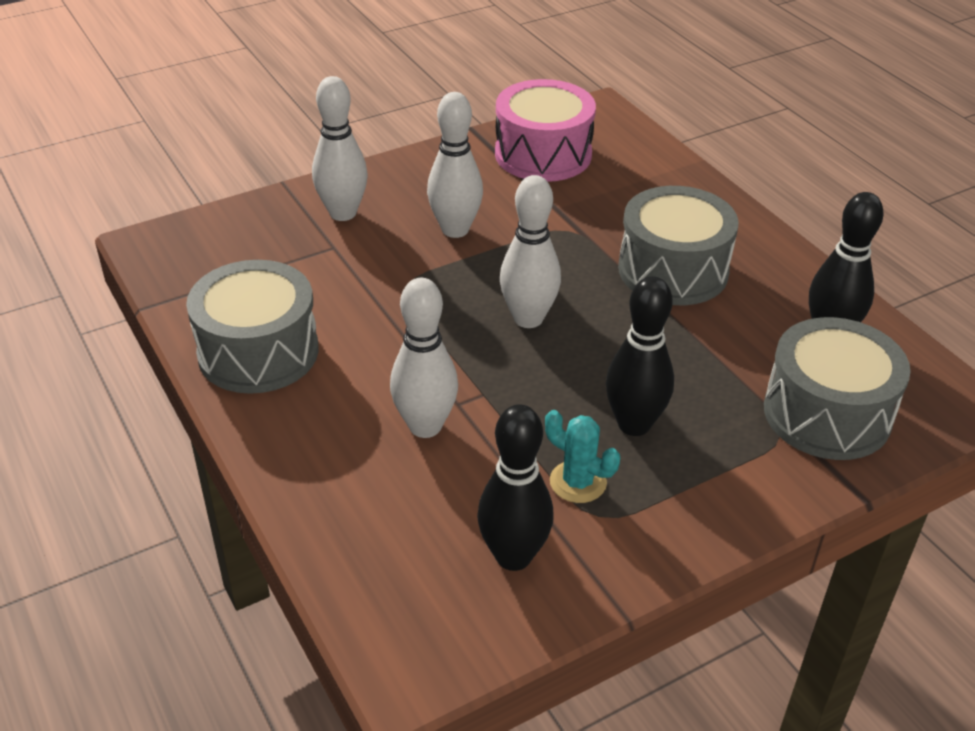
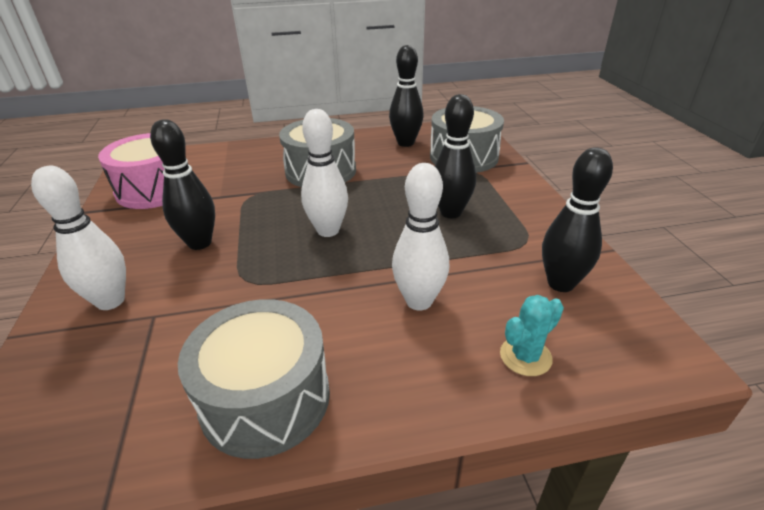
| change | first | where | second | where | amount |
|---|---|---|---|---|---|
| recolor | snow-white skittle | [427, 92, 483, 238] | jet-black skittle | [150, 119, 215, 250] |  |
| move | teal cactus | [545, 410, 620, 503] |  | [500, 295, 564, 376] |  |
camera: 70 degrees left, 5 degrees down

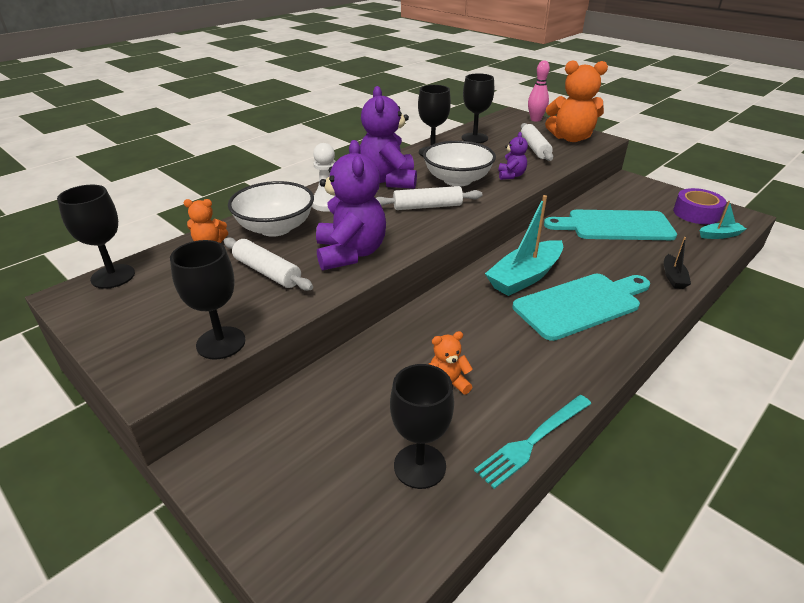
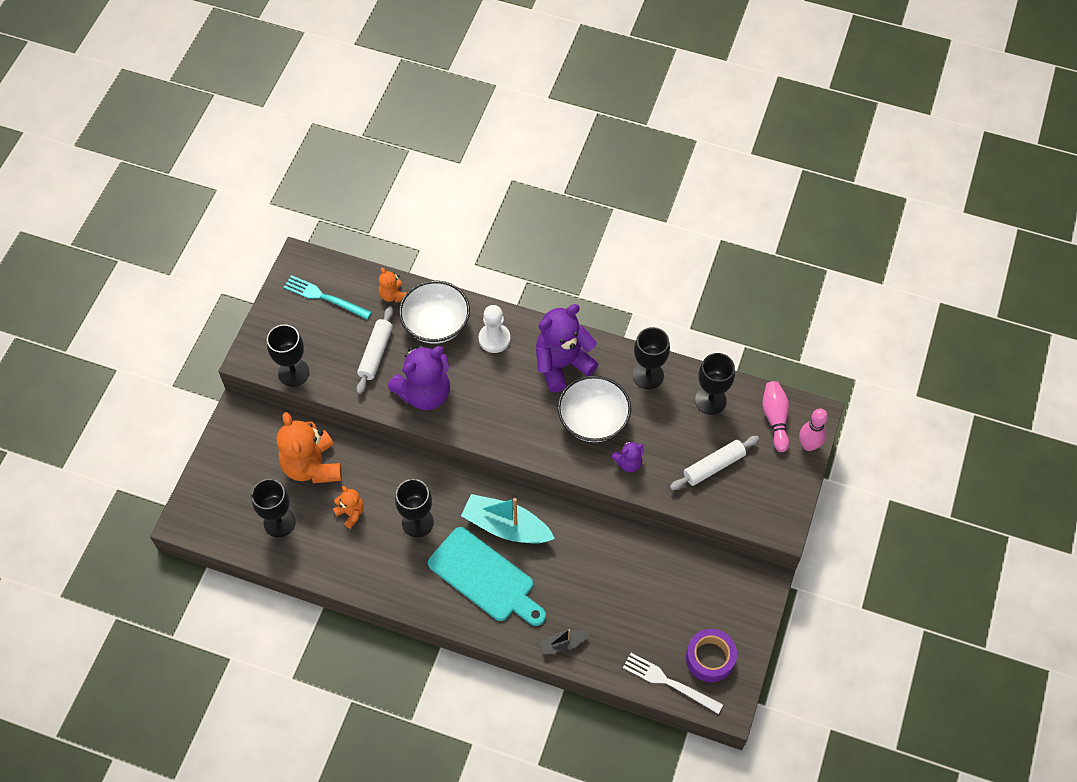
| change | first | where | second | where | amount |
|---|---|---|---|---|---|
| move | bright orange stuffed bear | [545, 60, 608, 142] |  | [277, 412, 342, 483] |  |
| move | teal fork | [474, 395, 592, 489] |  | [283, 275, 372, 319] |  |
| move | jet-black goblet | [57, 185, 135, 289] |  | [395, 479, 434, 538] |  |
| replace | teal sailboat | [700, 201, 746, 239] | snow-white fork | [623, 653, 723, 714] |  |
| insert |  |  | pink skittle | [762, 381, 789, 452] |  |
| delete | snow-white pastry roller | [376, 186, 482, 210] |  |  |  |
| delete | teal cutting board | [544, 210, 677, 240] |  |  |  |
camera: 65 degrees right, 25 degrees up

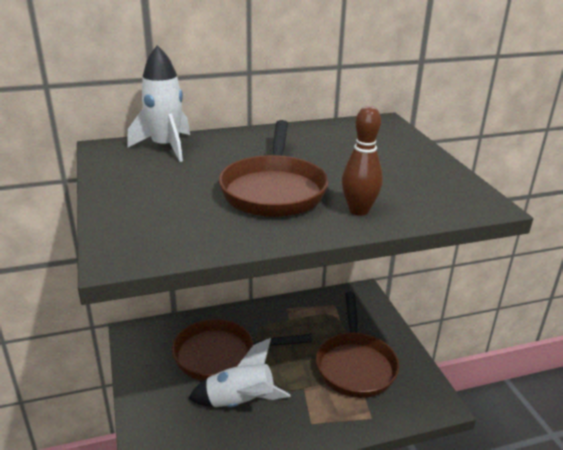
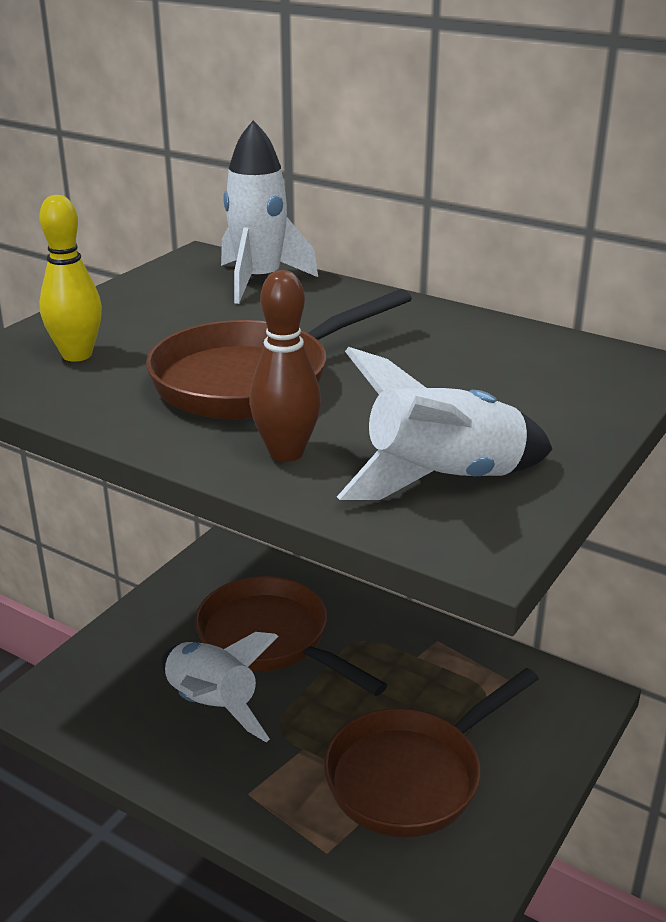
| change | first | where | second | where | amount |
|---|---|---|---|---|---|
| insert |  |  | bright yellow skittle | [39, 195, 102, 362] |  |
| insert |  |  | snow-white toy rocket | [337, 347, 553, 500] |  |
camera: 50 degrees right, 0 degrees up

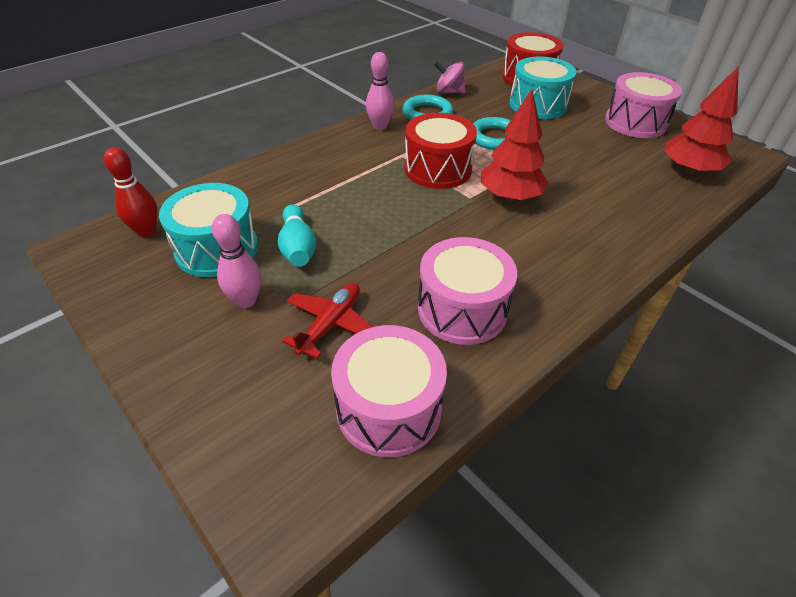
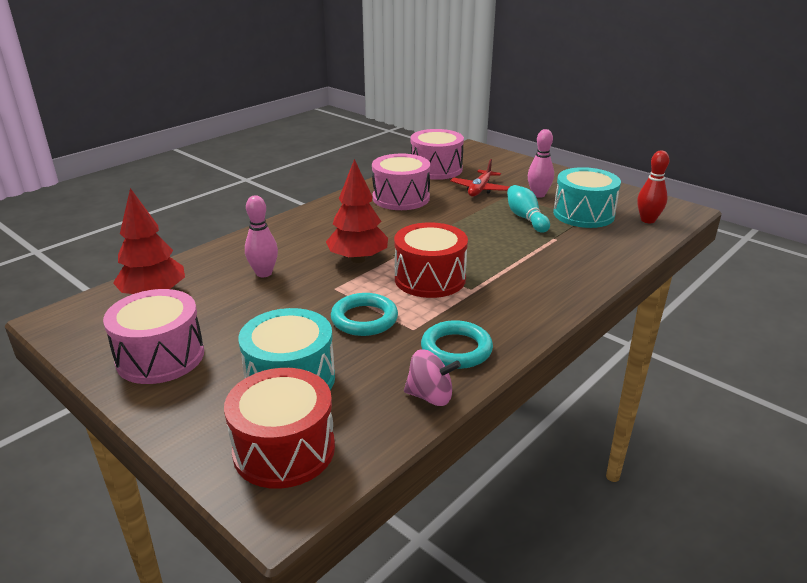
| change | first | where | second | where | amount |
|---|---|---|---|---|---|
| move | pink skittle | [366, 52, 394, 130] |  | [245, 195, 278, 277] |  |
camera: 175 degrees right, 15 degrees down

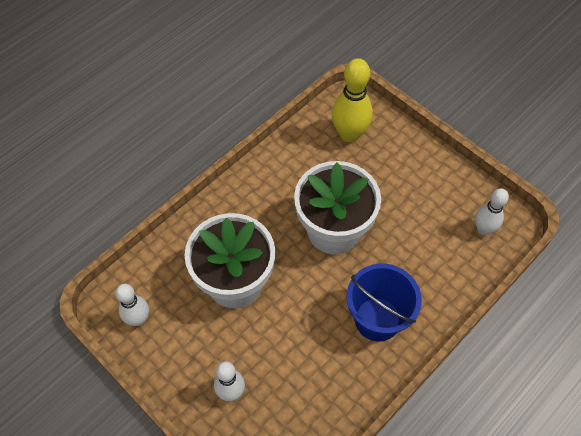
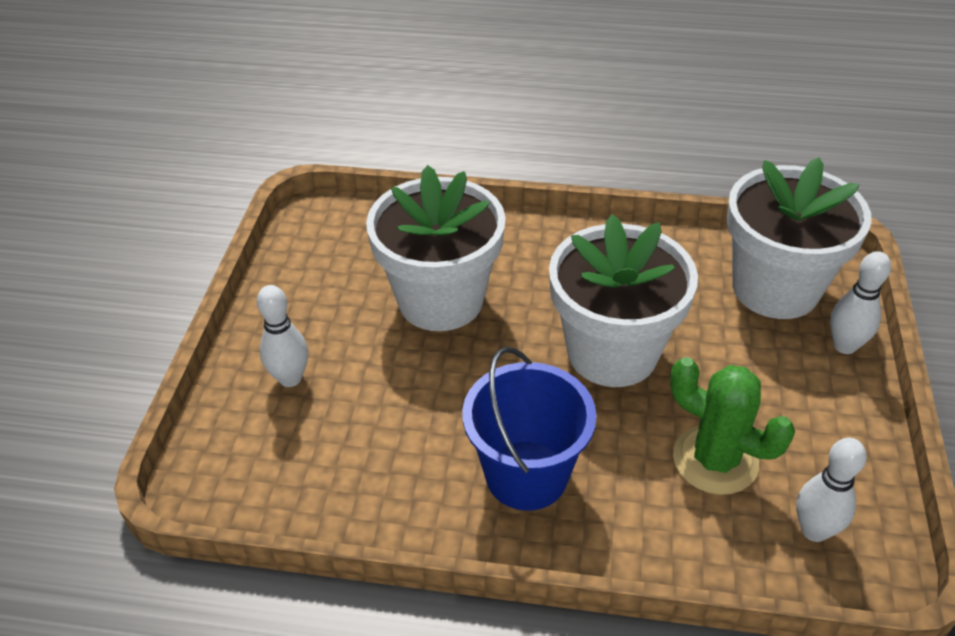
| change | first | where | second | where | amount |
|---|---|---|---|---|---|
| insert |  |  | emerald cactus | [670, 357, 795, 495] |  |
| replace | bright yellow skittle | [332, 58, 373, 142] | snow-white plant pot | [727, 157, 872, 319] |  |
| move | snow-white skittle | [116, 284, 149, 326] |  | [830, 251, 891, 354] |  |
camera: 55 degrees right, 15 degrees down

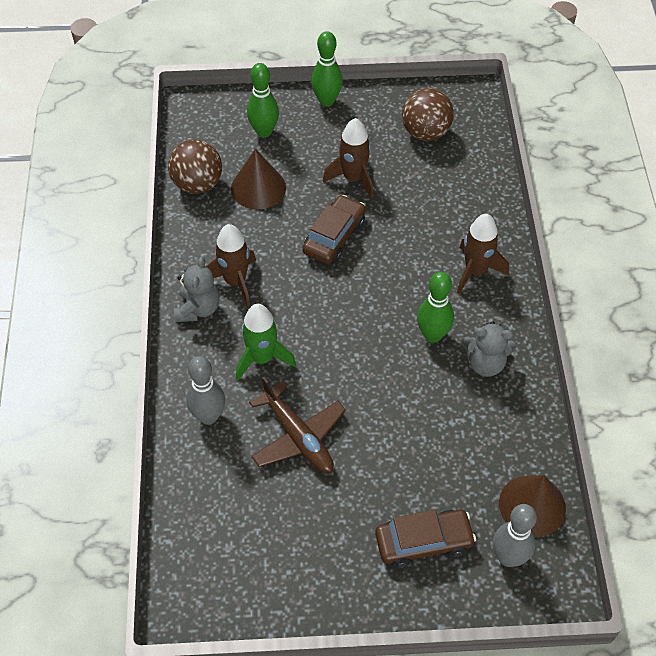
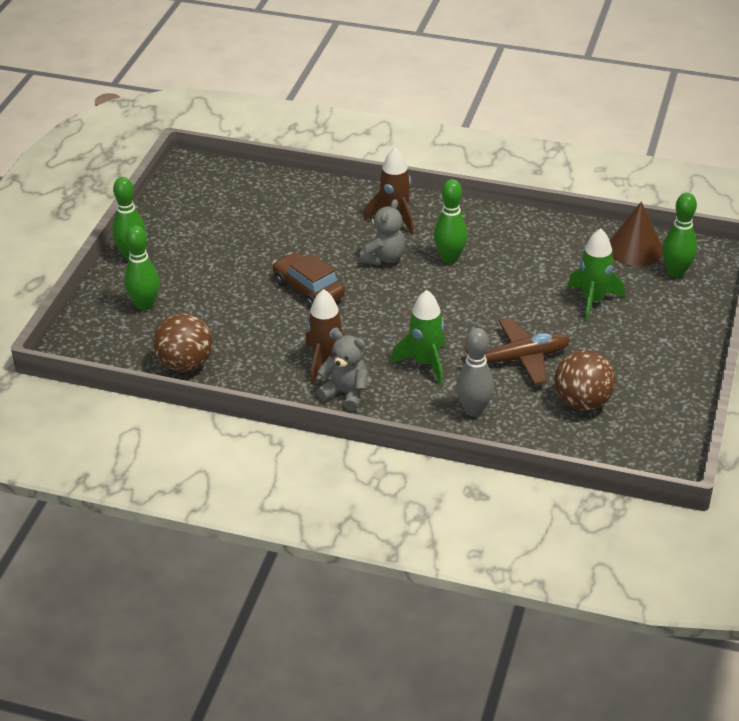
| change | first | where | second | where | amount |
|---|---|---|---|---|---|
| move | gray stuffed bear | [461, 321, 516, 377] |  | [360, 199, 405, 265] |  |
| move | brown play ball | [402, 88, 454, 141] |  | [554, 350, 616, 411] |  |
| insert |  |  | emerald toy rocket | [567, 228, 625, 322] |  |
| recolor | gray skittle | [493, 504, 537, 567] | emerald skittle | [662, 193, 697, 277] |  |
| delete | brown cone shape | [231, 149, 286, 209] |  |  |  |
| delete | brown toy rocket | [323, 118, 374, 199] |  |  |  |
| delete | brown car | [375, 510, 476, 568] |  |  |  |
camera: 70 degrees left, 15 degrees down

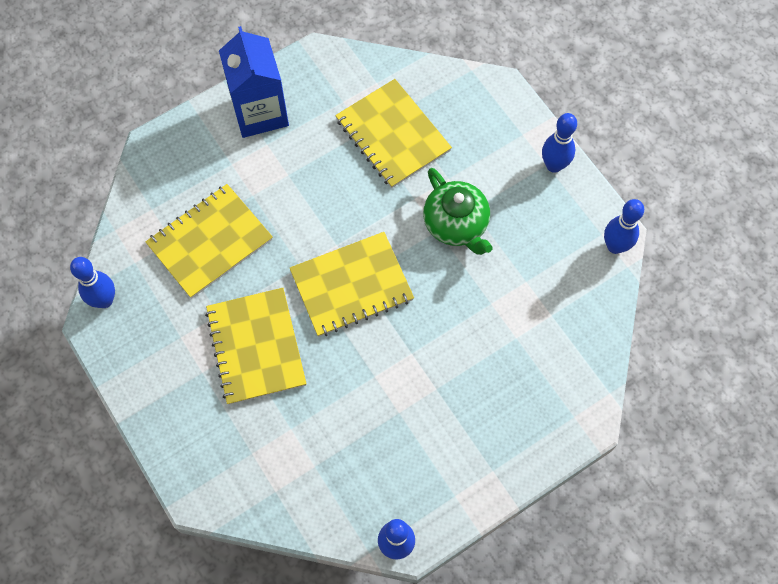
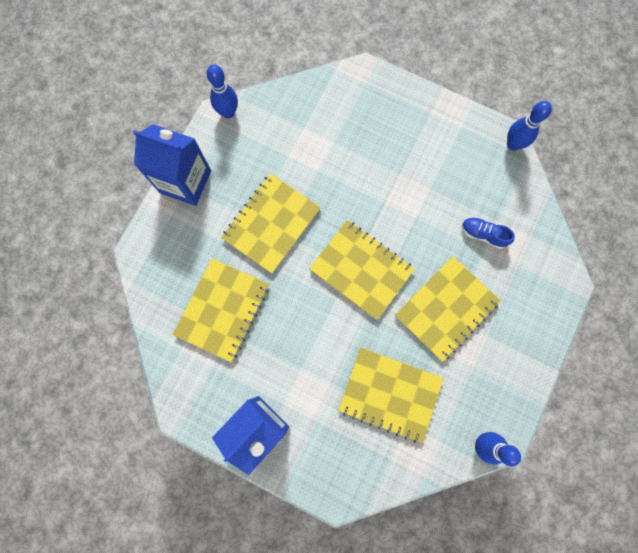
| change | first | where | second | where | amount |
|---|---|---|---|---|---|
| replace | royal blue skittle | [542, 113, 577, 173] | royal blue carton | [133, 124, 211, 206] |  |
| replace | emerald china teapot | [423, 168, 493, 255] | bright yellow notepad | [221, 173, 321, 274] |  |
| insert |  |  | royal blue lace-up shoe | [462, 217, 515, 249] |  |
camera: 120 degrees left, 10 degrees up

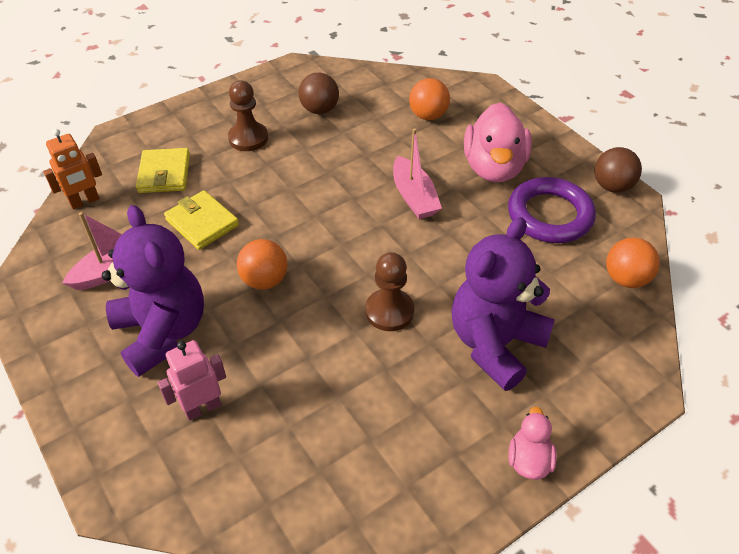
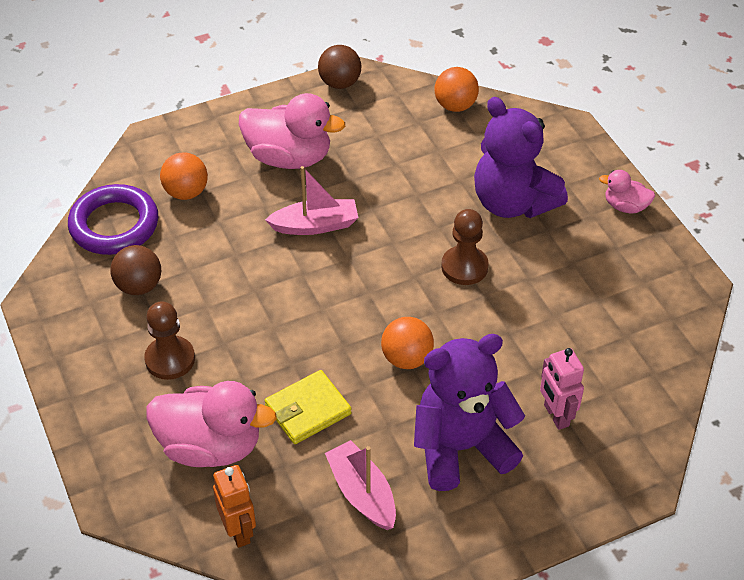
| change | first | where | second | where | amount |
|---|---|---|---|---|---|
| move | purple torus | [508, 177, 596, 243] |  | [68, 184, 158, 255] |  |
| replace | bright yellow wallet | [136, 148, 190, 193] | pink toy duck | [146, 381, 277, 467] |  |
camera: 80 degrees left, 0 degrees up

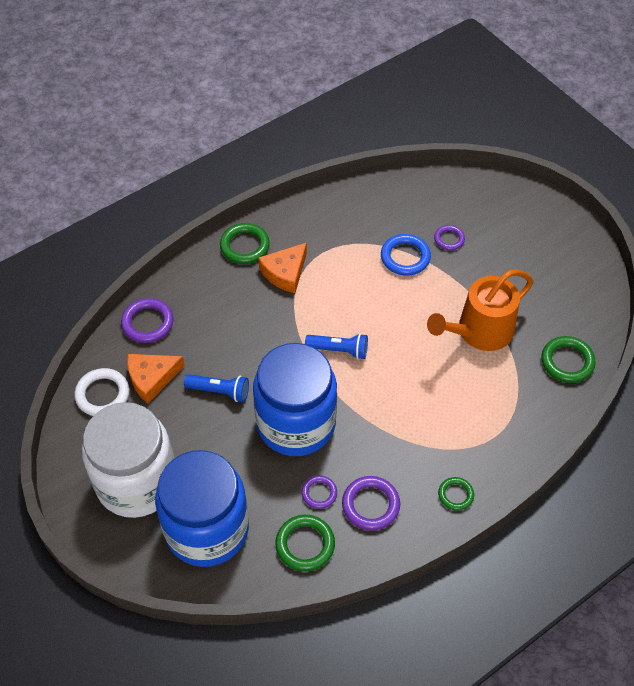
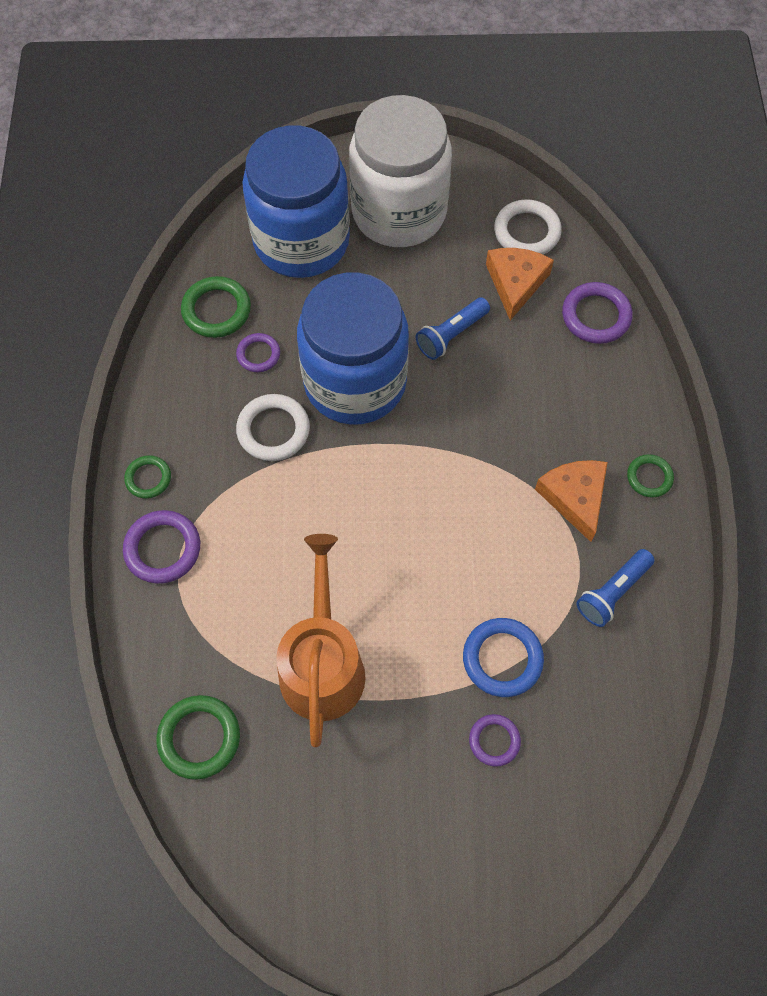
| change | first | where | second | where | amount |
|---|---|---|---|---|---|
| move | purple torus | [342, 476, 400, 531] |  | [123, 510, 200, 584] |  |
| insert |  |  | snow-white torus | [236, 394, 310, 461] |  |
| move | royal blue torch | [305, 334, 368, 359] |  | [577, 549, 655, 627] |  |
| resize | emerald torus | [220, 223, 270, 264] |  | [627, 454, 674, 498] | x0.62 |
camera: 125 degrees right, 10 degrees up

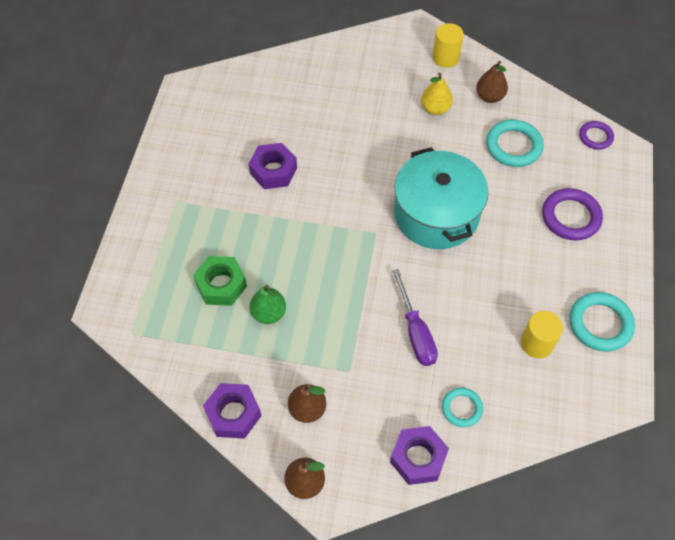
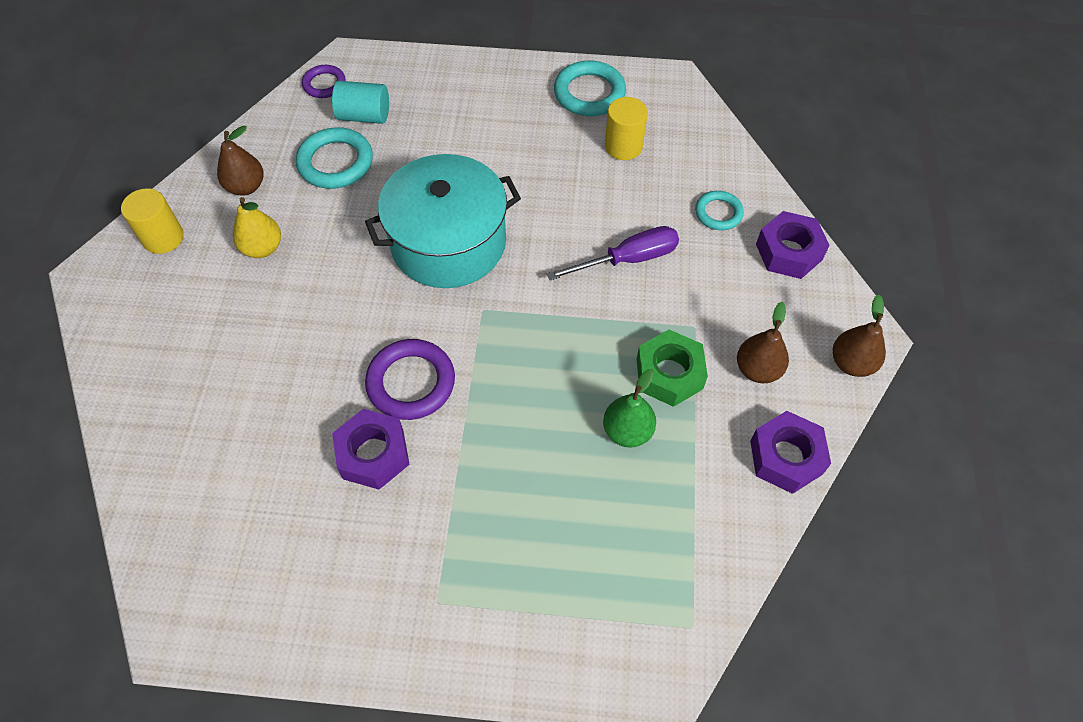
| change | first | where | second | where | amount |
|---|---|---|---|---|---|
| insert |  |  | teal solid cylinder | [332, 81, 389, 124] |  |
| move | purple torus | [542, 188, 603, 240] |  | [365, 339, 455, 420] |  |
| move | emerald hex nut | [193, 256, 247, 306] |  | [636, 330, 708, 407] |  |
camera: 95 degrees left, 0 degrees up

